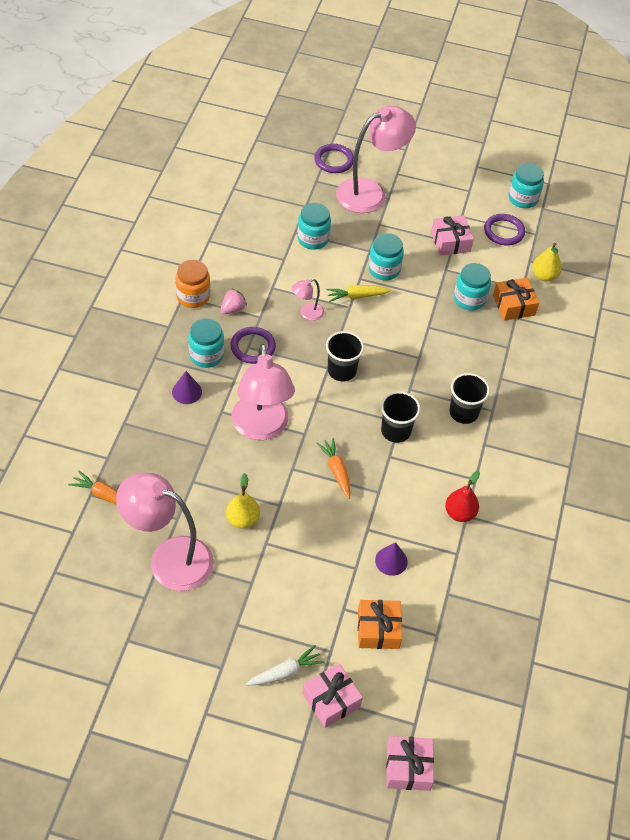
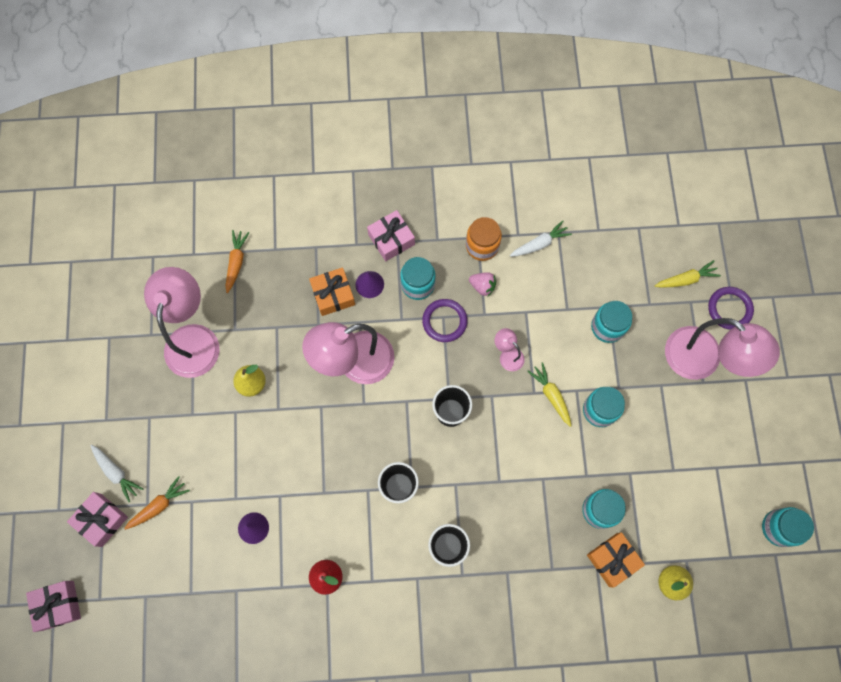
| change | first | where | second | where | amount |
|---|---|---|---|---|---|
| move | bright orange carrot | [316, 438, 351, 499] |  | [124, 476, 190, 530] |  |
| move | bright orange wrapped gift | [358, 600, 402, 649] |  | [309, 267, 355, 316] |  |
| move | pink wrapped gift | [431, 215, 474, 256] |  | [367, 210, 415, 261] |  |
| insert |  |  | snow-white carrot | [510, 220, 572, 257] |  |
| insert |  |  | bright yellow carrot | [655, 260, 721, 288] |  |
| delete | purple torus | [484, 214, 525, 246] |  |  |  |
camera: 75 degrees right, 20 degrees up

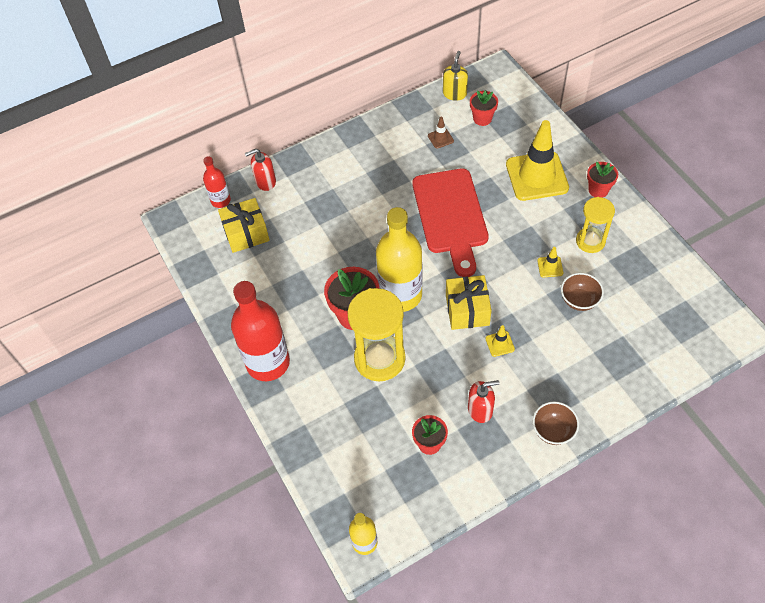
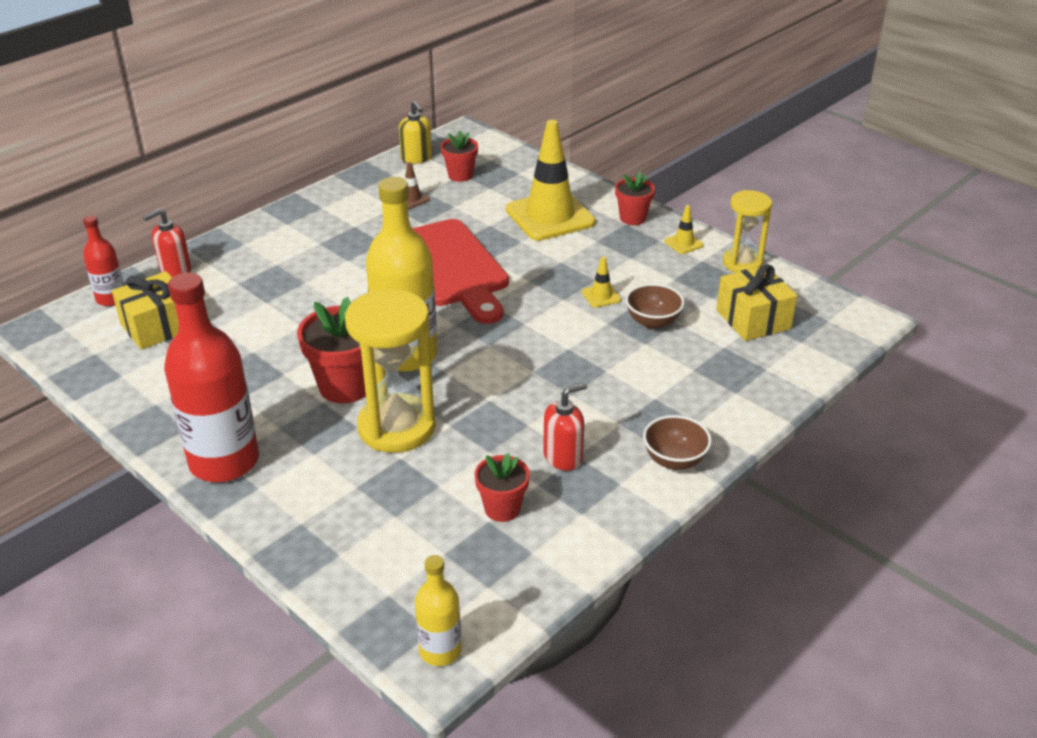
| change | first | where | second | where | amount |
|---|---|---|---|---|---|
| rotate | bright yellow pump bottle | [443, 51, 468, 101] |  | [399, 101, 432, 164] | 150 degrees clockwise |
| move | bright yellow traffic cone | [485, 325, 515, 357] |  | [665, 205, 704, 254] |  |
| move | bright yellow wrapped gift | [446, 275, 492, 330] |  | [716, 264, 797, 341] |  |
| move | bright yellow hourglass | [576, 197, 615, 253] |  | [723, 190, 772, 273] |  |
camera: 20 degrees left, 20 degrees down

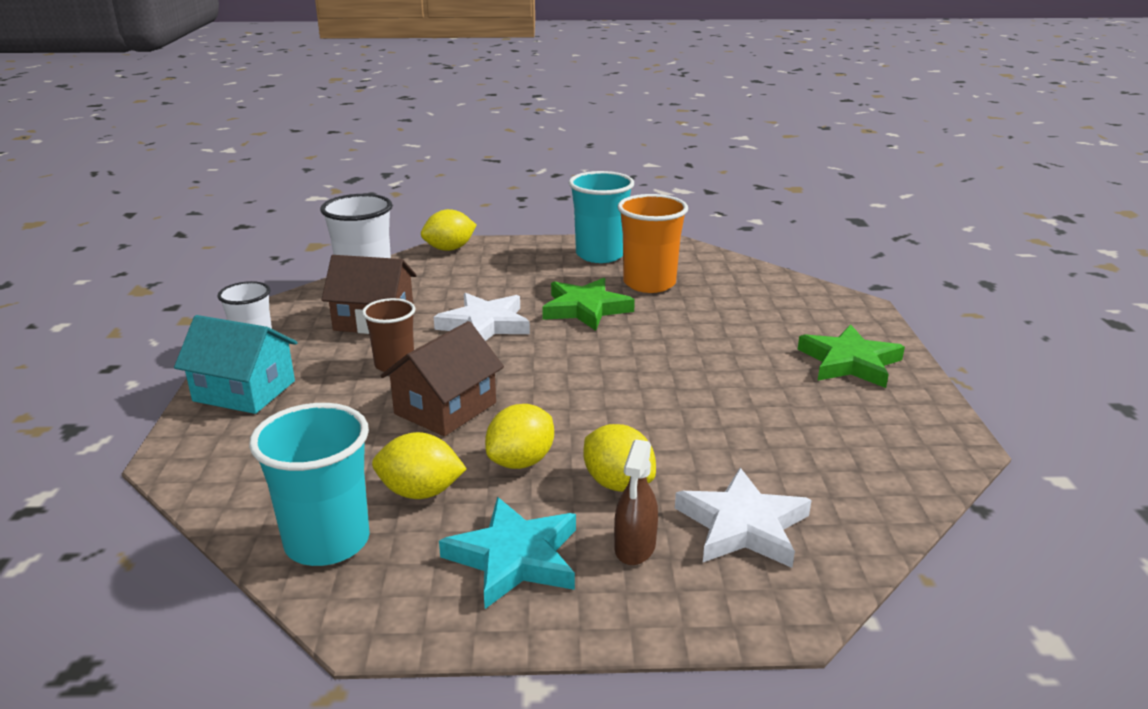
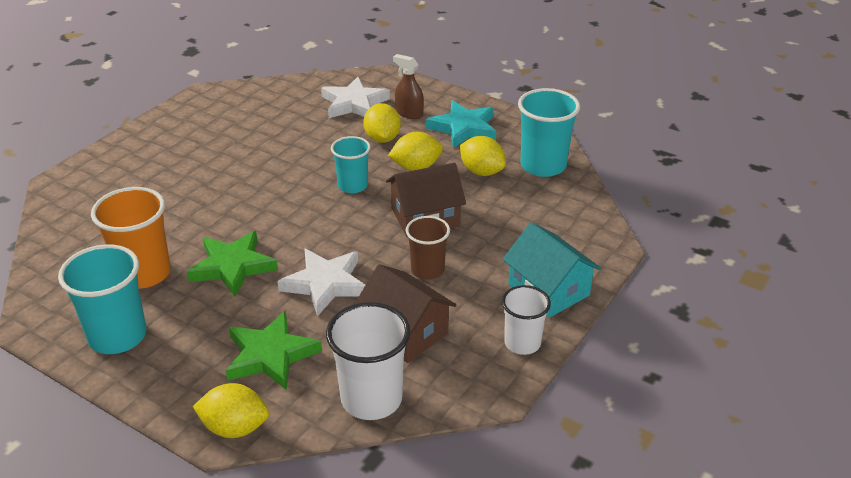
| change | first | where | second | where | amount |
|---|---|---|---|---|---|
| move | emerald five-pointed star | [798, 325, 905, 388] |  | [225, 311, 322, 390] |  |
| insert |  |  | teal cup | [331, 136, 371, 193] |  |
| rotate | brown spray cleaner | [614, 439, 658, 565] |  | [393, 54, 424, 119] | 105 degrees counterclockwise |
camera: 145 degrees left, 10 degrees up

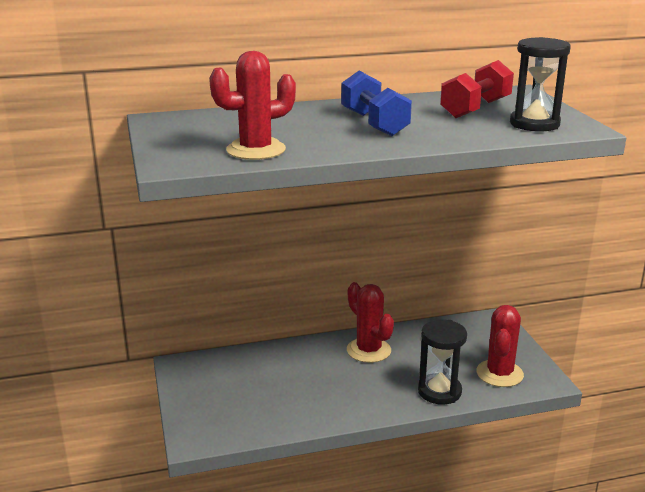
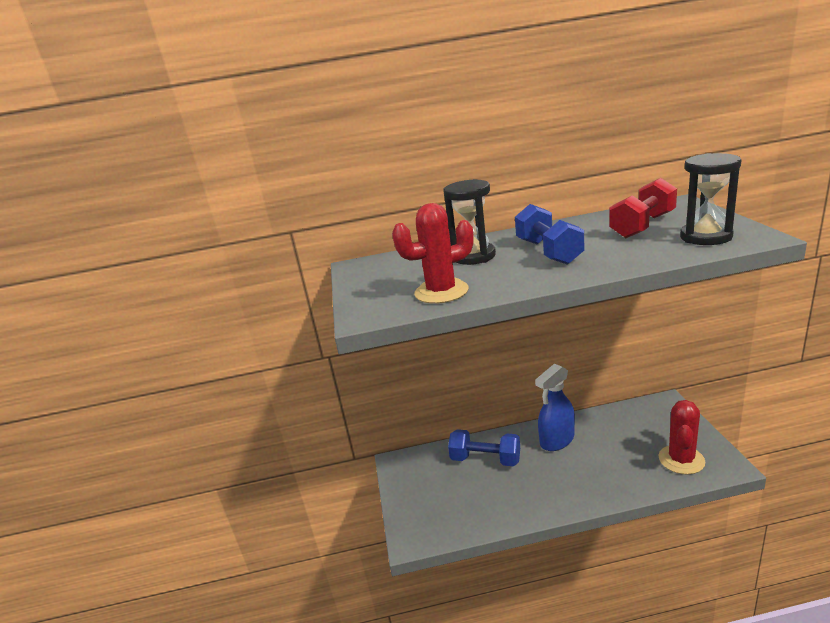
| change | first | where | second | where | amount |
|---|---|---|---|---|---|
| move | jet-black hourglass | [418, 319, 467, 405] |  | [444, 179, 496, 265] |  |
| insert |  |  | royal blue free weight | [448, 429, 520, 466] |  |
| replace | crimson cactus | [347, 282, 394, 363] | royal blue spray cleaner | [535, 364, 575, 451] |  |
camera: 10 degrees right, 0 degrees up

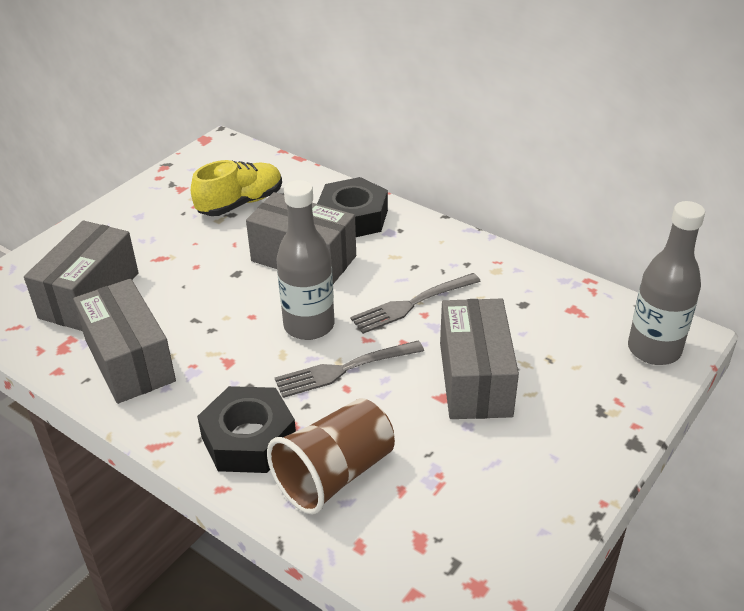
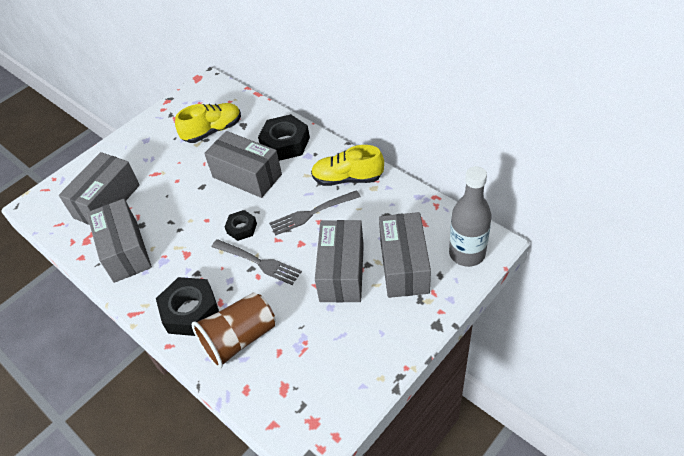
| change | first | where | second | where | amount |
|---|---|---|---|---|---|
| rotate | gray fork | [275, 340, 424, 398] |  | [212, 239, 302, 285] | 135 degrees counterclockwise |
| replace | gray drink bottle | [277, 180, 334, 340] | jet-black hex nut | [225, 210, 257, 241] |  |
| insert |  |  | bright yellow lace-up shoe | [311, 145, 384, 186] |  |
| insert |  |  | gray parcel | [379, 212, 431, 298] |  |
camera: 10 degrees right, 10 degrees up

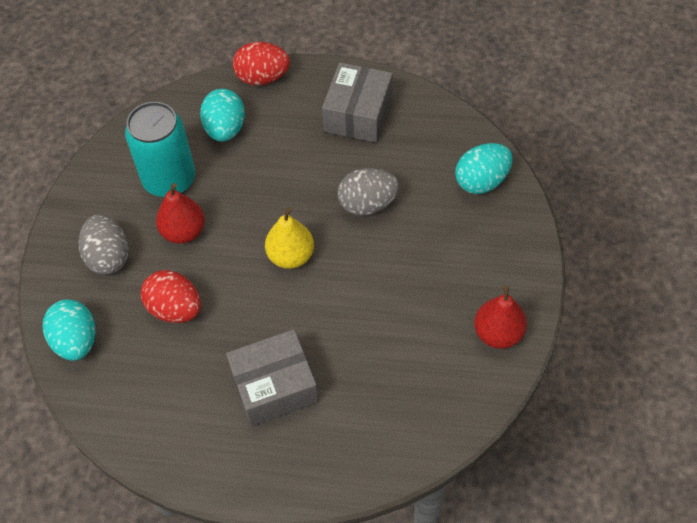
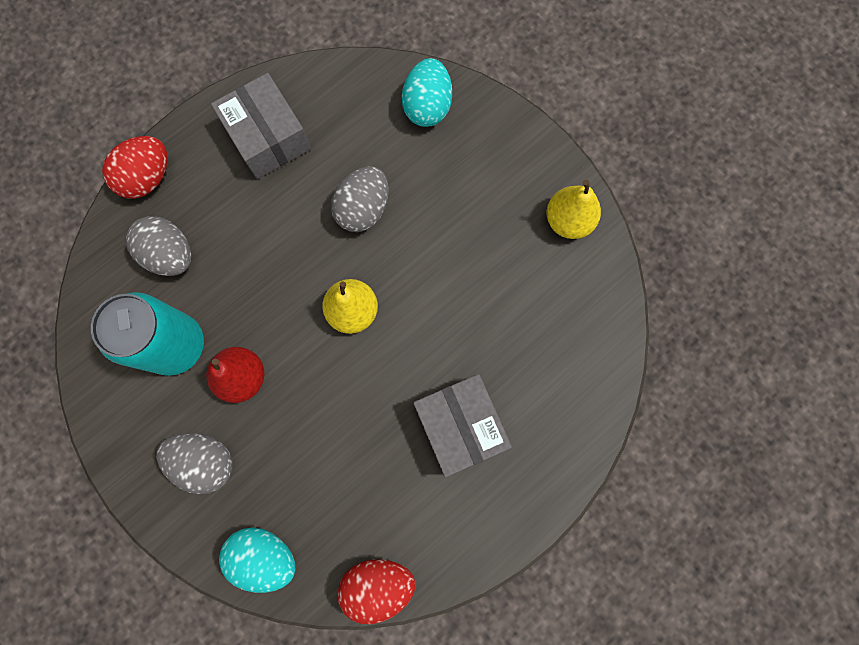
| change | first | where | second | where | amount |
|---|---|---|---|---|---|
| recolor | teal egg shape | [200, 89, 245, 142] | gray egg shape | [126, 216, 191, 276] |  |
| move | crimson egg shape | [141, 270, 201, 323] |  | [338, 559, 416, 624] |  |
| rotate | gray parcel | [226, 329, 319, 427] |  | [413, 374, 512, 477] | 45 degrees counterclockwise |
| recolor | crimson toy pear | [474, 285, 527, 349] | bright yellow toy pear | [547, 180, 601, 239] |  |
camera: 50 degrees left, 20 degrees up

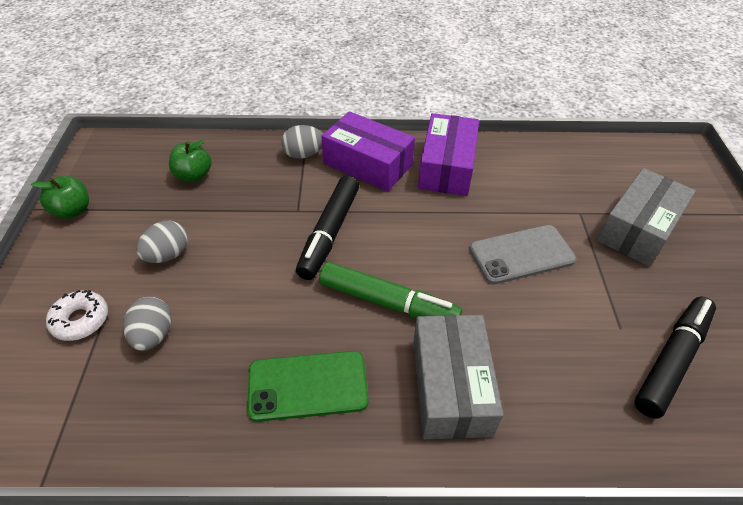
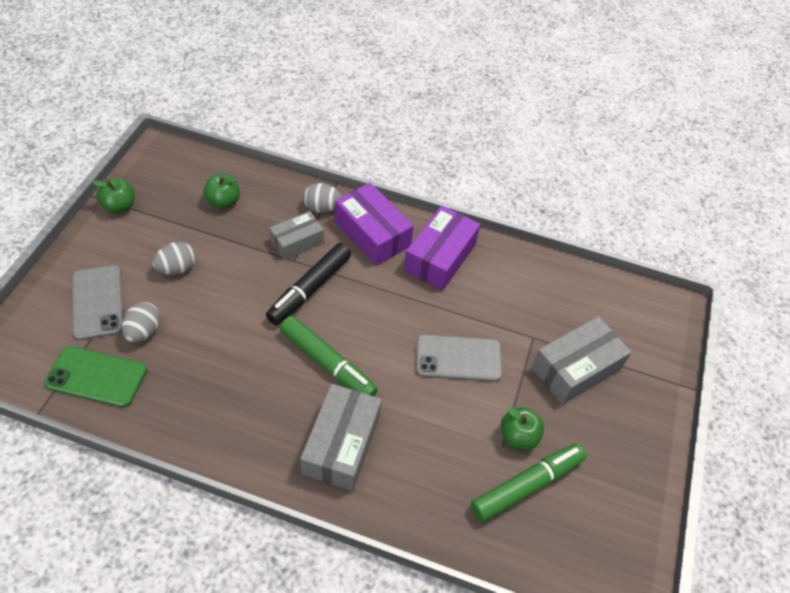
| change | first | where | second | where | amount |
|---|---|---|---|---|---|
| move | emerald smartphone | [247, 351, 369, 422] |  | [44, 346, 147, 407] |  |
| replace | snow-white donut | [46, 290, 108, 341] | gray smartphone | [72, 265, 123, 340] |  |
| insert |  |  | gray parcel | [269, 211, 324, 260] |  |
| recolor | jet-black marker | [634, 296, 716, 419] | emerald marker | [471, 443, 586, 522] |  |
| insert |  |  | emerald toy apple | [501, 407, 544, 450] |  |
camera: 15 degrees right, 5 degrees up

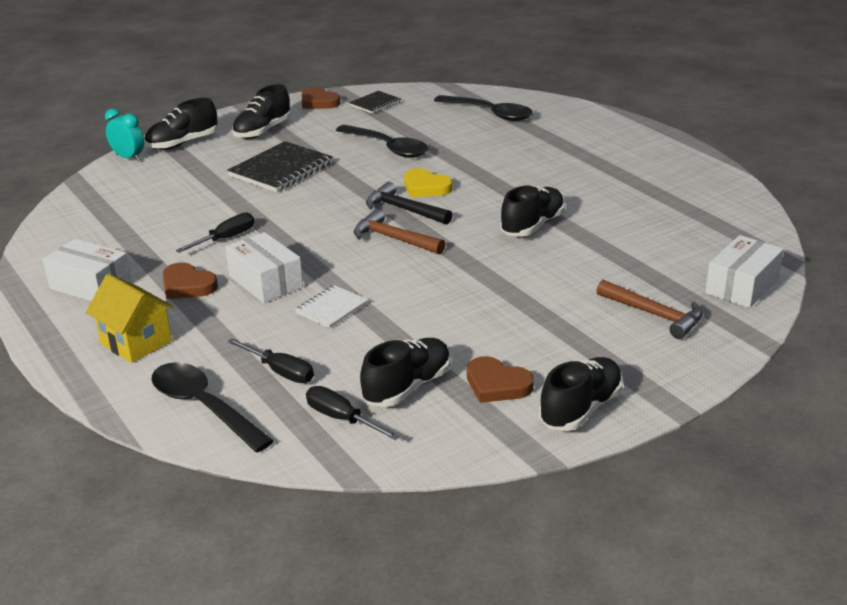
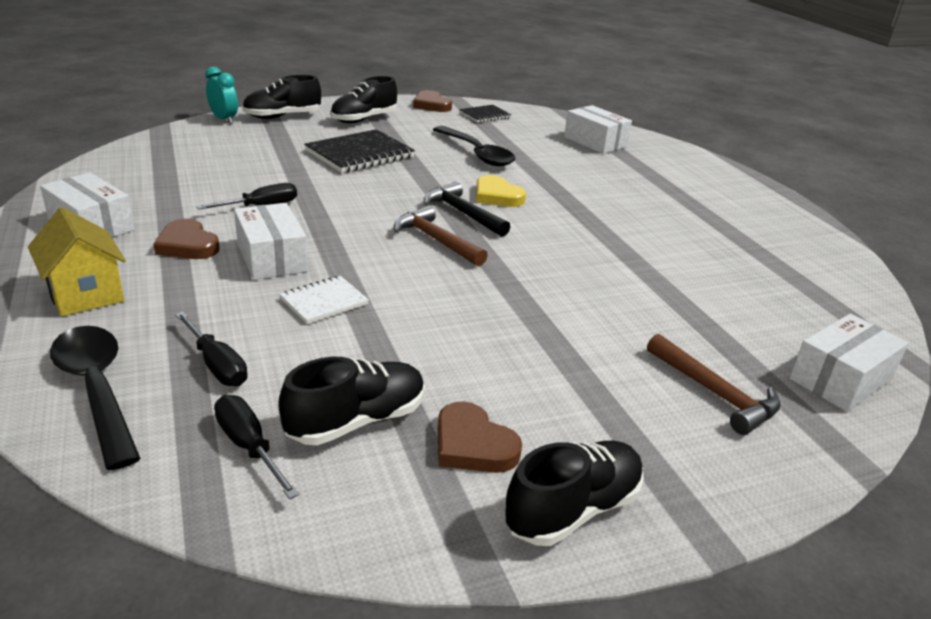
| change | first | where | second | where | amount |
|---|---|---|---|---|---|
| replace | jet-black teaspoon | [434, 95, 533, 121] | snow-white parcel | [564, 105, 632, 154] |  |
| delete | jet-black lace-up shoe | [500, 185, 565, 236] |  |  |  |
camera: 10 degrees right, 0 degrees up

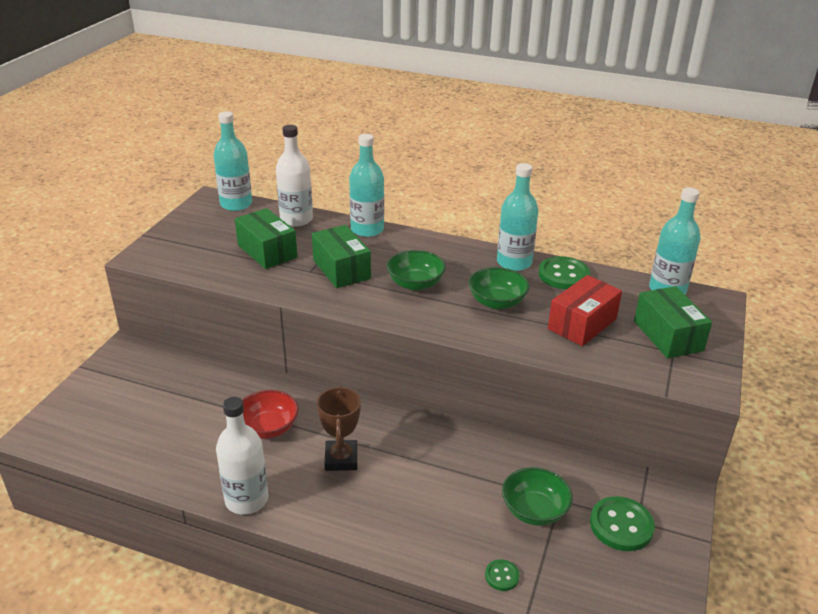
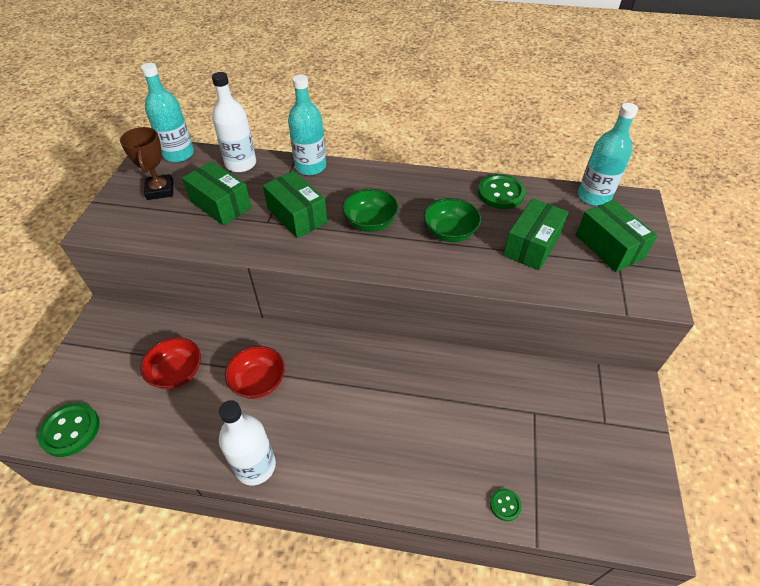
| change | first | where | second | where | amount |
|---|---|---|---|---|---|
| move | emerald button | [590, 496, 655, 551] |  | [38, 403, 100, 457] |  |
| move | brown trophy | [317, 386, 361, 471] |  | [120, 127, 173, 200] |  |
| insert |  |  | crimson serving bowl | [140, 337, 201, 389] |  |
| recolor | crimson parcel | [548, 275, 622, 346] | emerald parcel | [503, 198, 569, 270] |  |
| delete | teal drink bottle | [497, 163, 538, 271] |  |  |  |
| delete | emerald serving bowl | [502, 467, 573, 526] |  |  |  |
camera: 10 degrees left, 15 degrees up

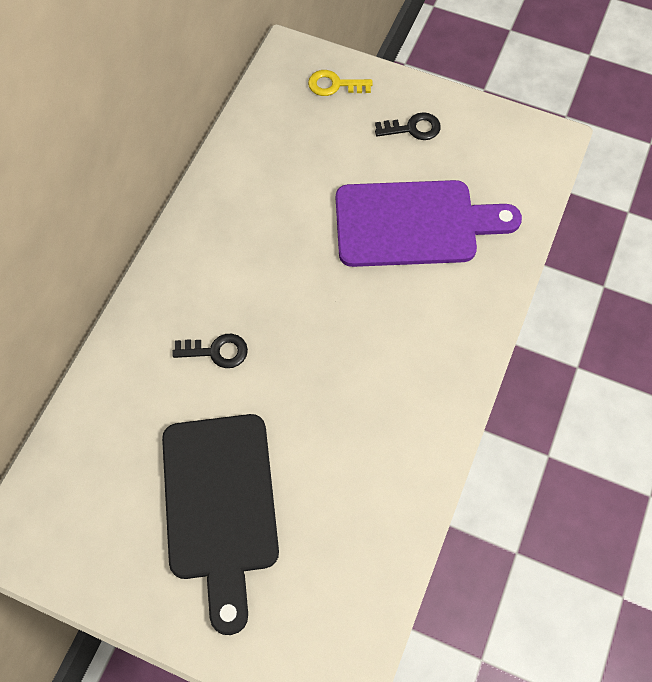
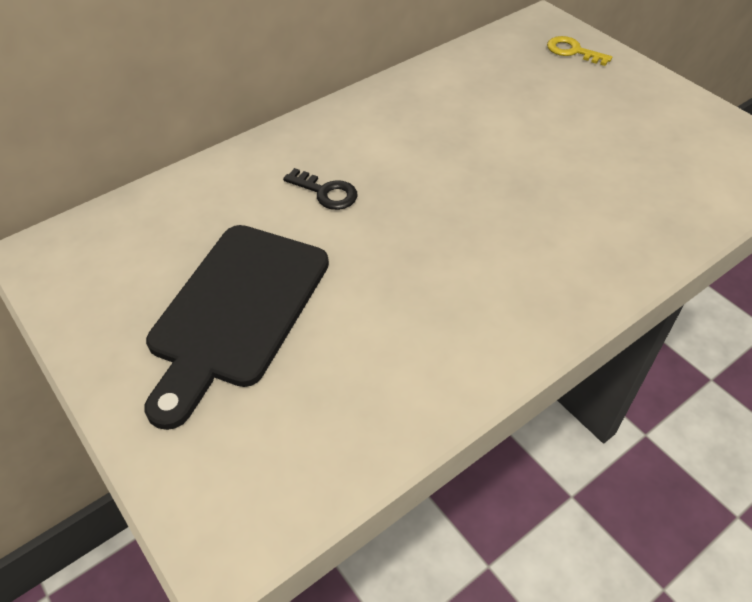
| change | first | where | second | where | amount |
|---|---|---|---|---|---|
| delete | purple cutting board | [336, 180, 522, 267] |  |  |  |
| delete | jet-black latchkey | [375, 112, 441, 140] |  |  |  |
camera: 30 degrees right, 15 degrees down

